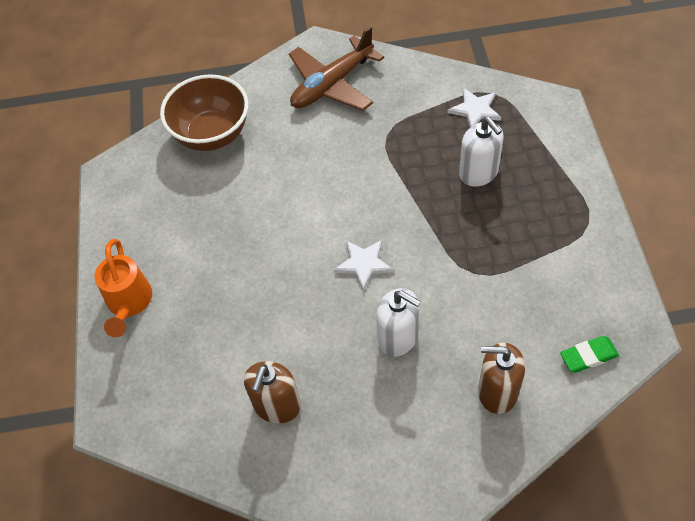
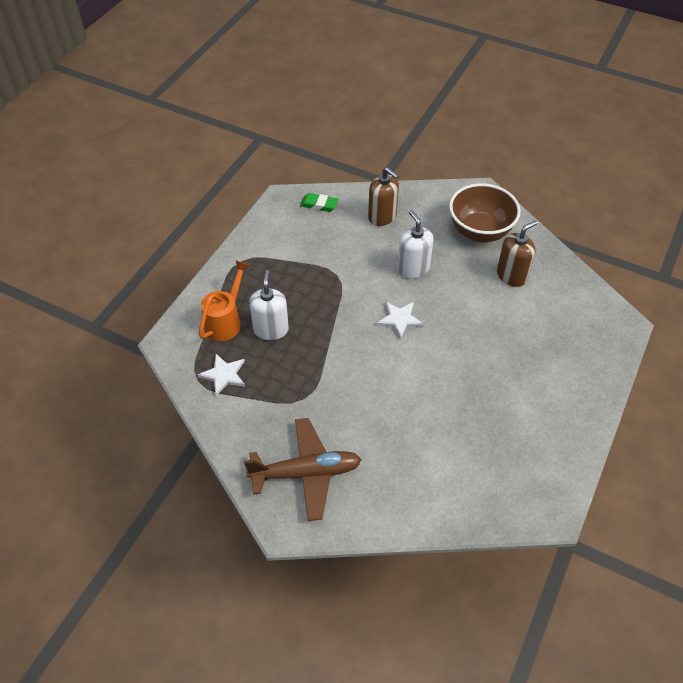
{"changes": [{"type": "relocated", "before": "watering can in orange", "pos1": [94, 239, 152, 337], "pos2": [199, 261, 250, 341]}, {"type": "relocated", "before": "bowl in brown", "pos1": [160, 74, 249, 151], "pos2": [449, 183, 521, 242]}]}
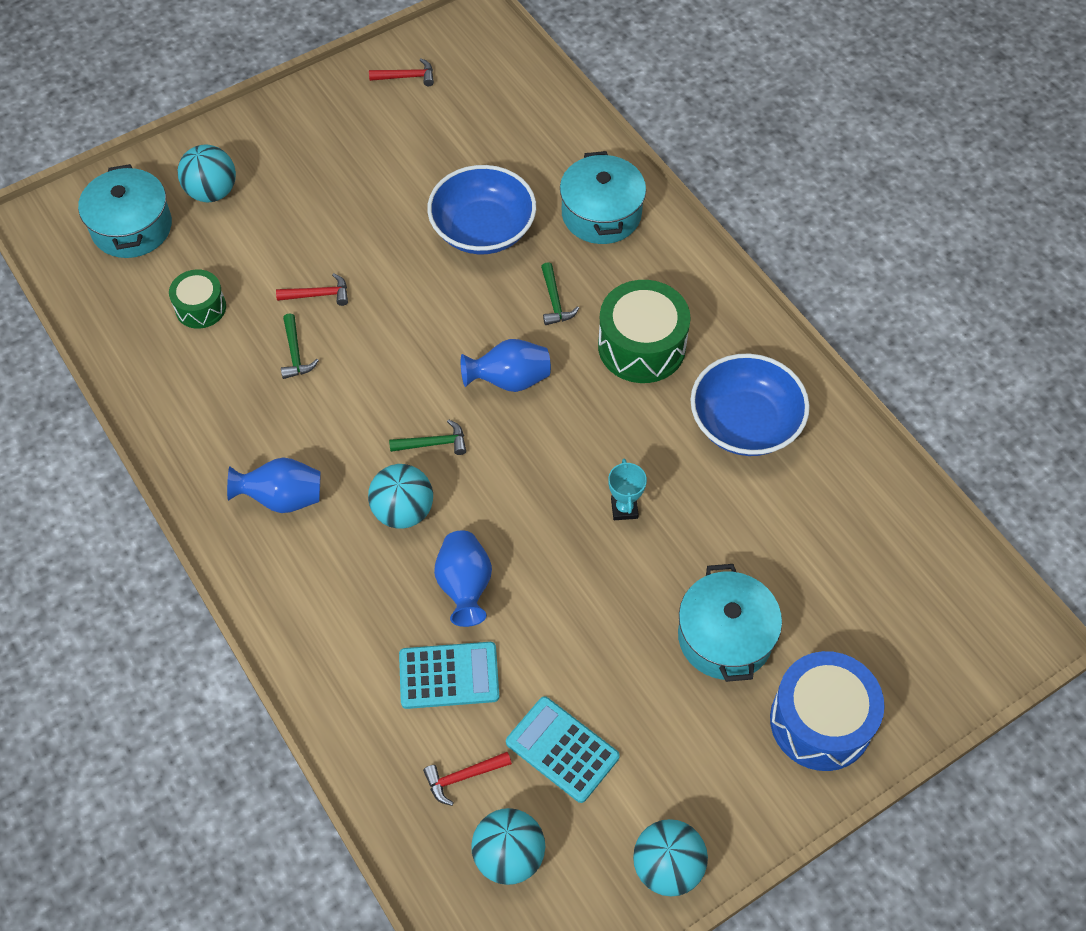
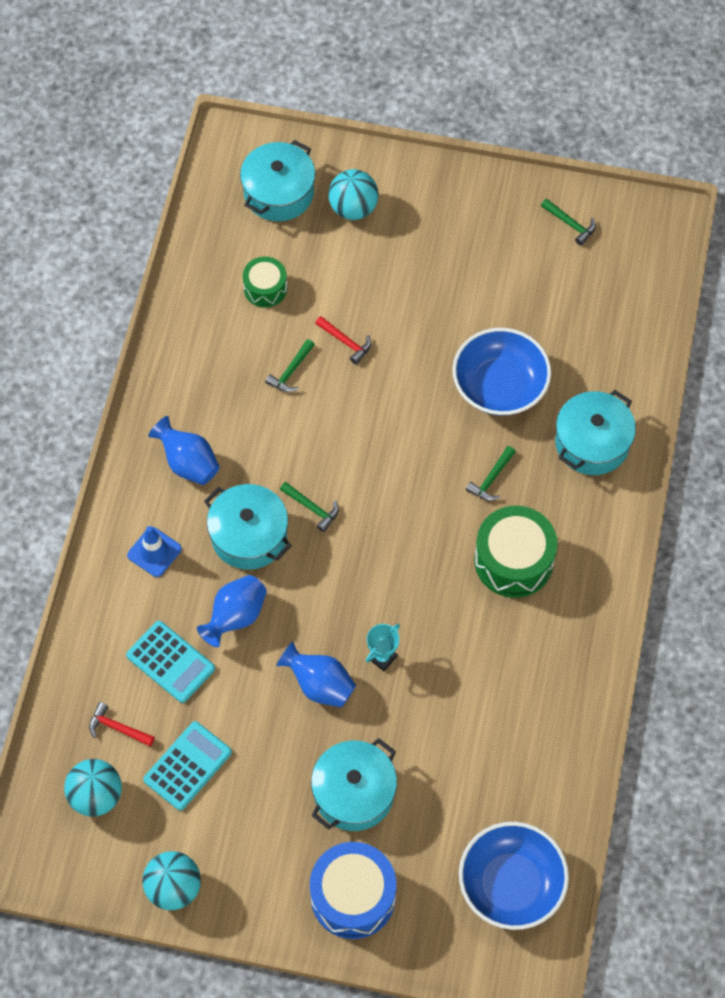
{"changes": [{"type": "exchanged", "before": "ball in turquoise", "after": "pot in turquoise", "pos1": [368, 464, 433, 529], "pos2": [204, 484, 292, 570]}, {"type": "colour", "before": "hammer in red", "after": "hammer in green", "pos1": [369, 58, 434, 86], "pos2": [541, 198, 596, 246]}, {"type": "relocated", "before": "vase in blue", "pos1": [461, 339, 551, 392], "pos2": [276, 641, 356, 708]}, {"type": "spun", "before": "calculator in turquoise", "pos1": [506, 696, 620, 803], "pos2": [143, 721, 232, 811], "turn": 45}, {"type": "relocated", "before": "bowl in blue", "pos1": [690, 354, 810, 456], "pos2": [459, 822, 569, 930]}, {"type": "appeared", "after": "traffic cone in blue", "pos2": [127, 526, 182, 577]}]}
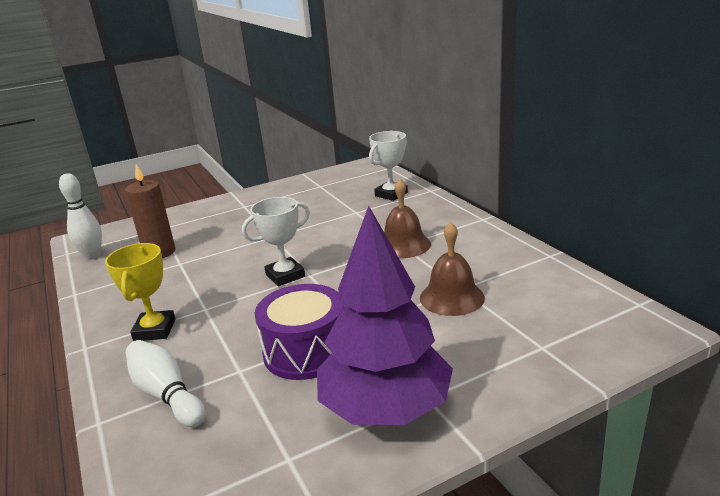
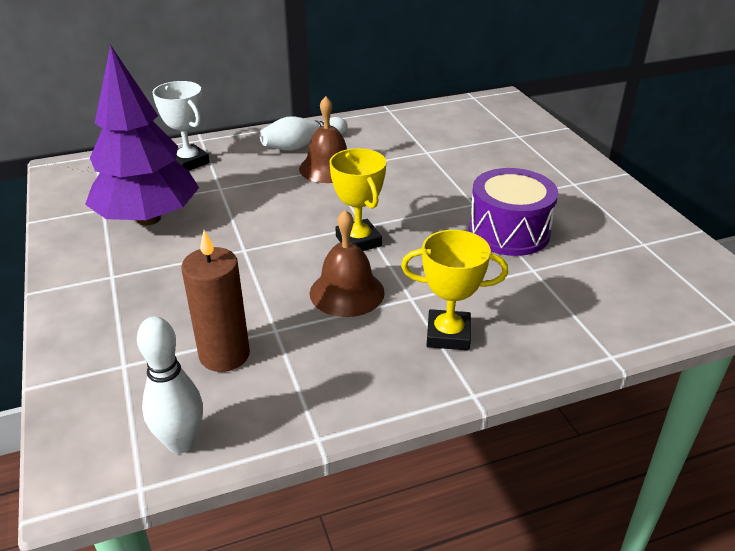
{"changes": [{"type": "relocated", "before": "bowling pin in white", "pos1": [126, 340, 206, 427], "pos2": [260, 116, 348, 151]}, {"type": "colour", "before": "trophy in white", "after": "trophy in yellow", "pos1": [242, 197, 310, 286], "pos2": [329, 148, 386, 251]}, {"type": "relocated", "before": "tree in purple", "pos1": [317, 206, 453, 425], "pos2": [85, 45, 199, 226]}, {"type": "relocated", "before": "bell in brown", "pos1": [420, 222, 485, 316], "pos2": [310, 210, 385, 317]}]}
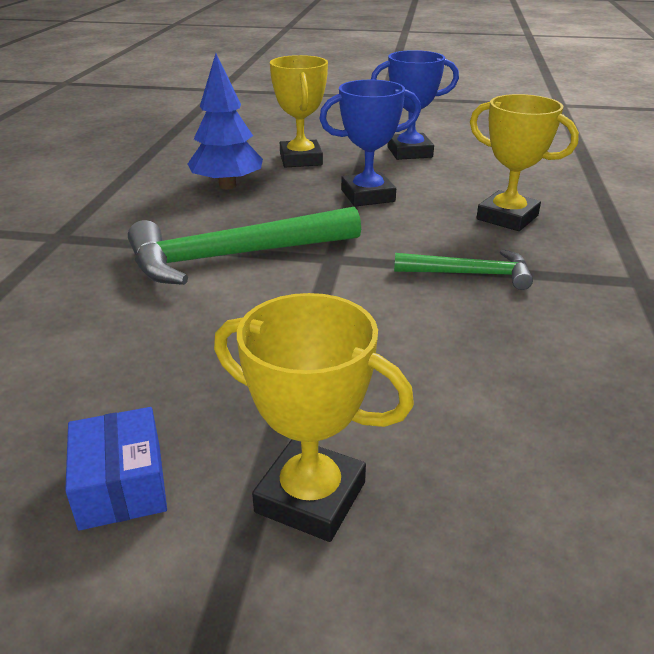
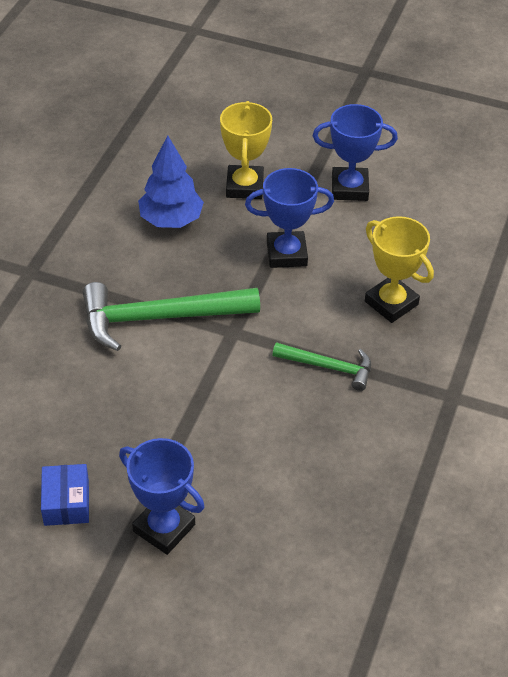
{"changes": [{"type": "colour", "before": "trophy in yellow", "after": "trophy in blue", "pos1": [214, 293, 414, 542], "pos2": [119, 438, 205, 555]}]}
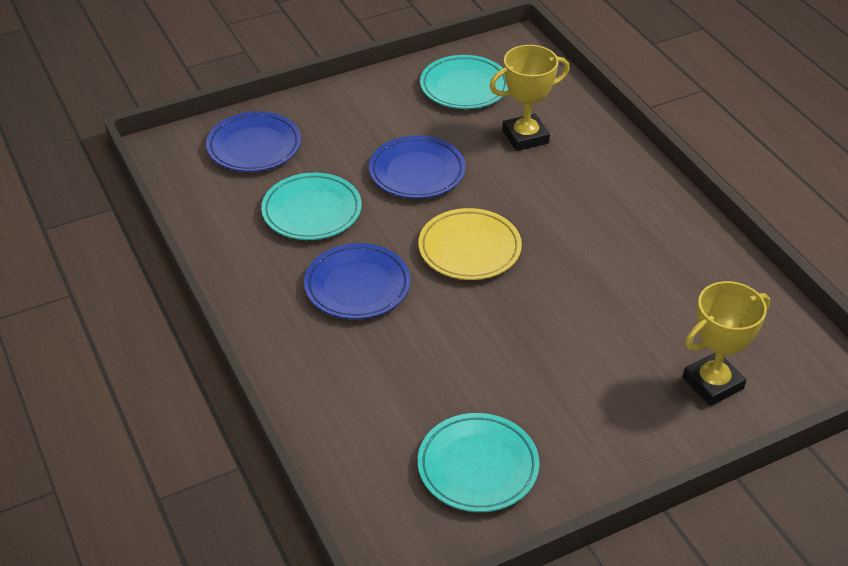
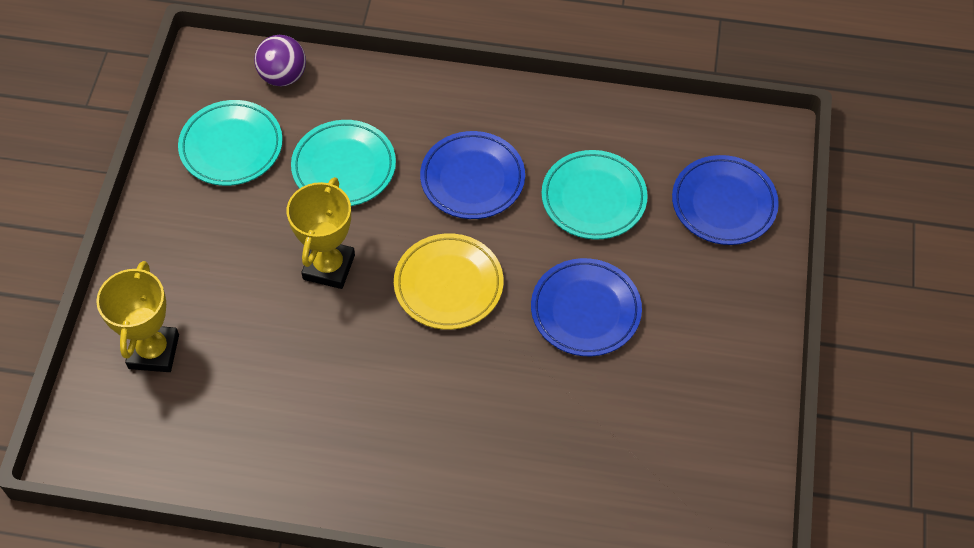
{"changes": [{"type": "relocated", "before": "plate in turquoise", "pos1": [420, 55, 508, 109], "pos2": [291, 120, 396, 206]}, {"type": "relocated", "before": "trophy in yellow", "pos1": [489, 45, 570, 151], "pos2": [287, 177, 355, 289]}, {"type": "appeared", "after": "ball in purple", "pos2": [254, 35, 306, 86]}]}
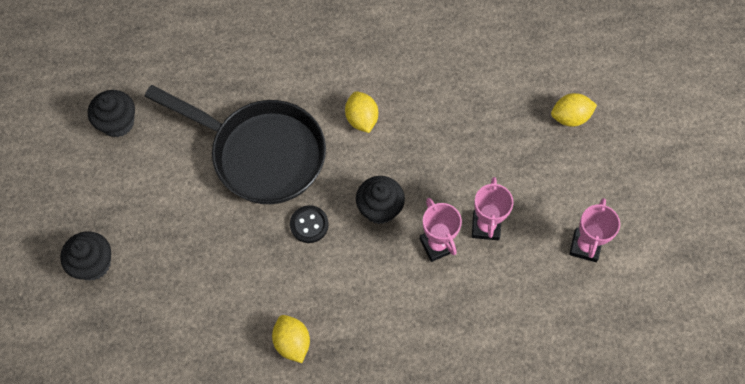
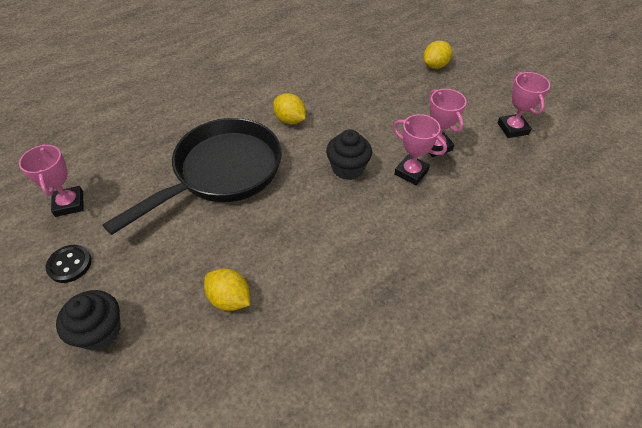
{"changes": [{"type": "exchanged", "before": "cupcake in black", "after": "trophy in pink", "pos1": [88, 90, 135, 137], "pos2": [19, 144, 83, 217]}, {"type": "spun", "before": "pan in black", "pos1": [145, 85, 326, 204], "pos2": [103, 118, 282, 235], "turn": -45}, {"type": "relocated", "before": "lemon in yellow", "pos1": [272, 315, 310, 363], "pos2": [204, 269, 250, 311]}, {"type": "relocated", "before": "button in black", "pos1": [290, 205, 329, 243], "pos2": [46, 245, 92, 283]}]}
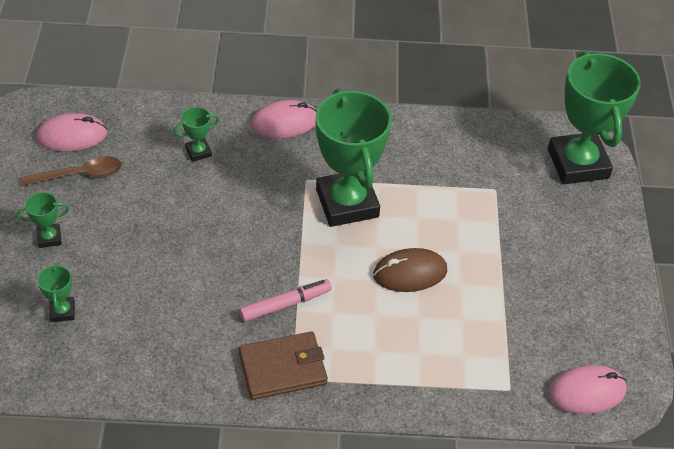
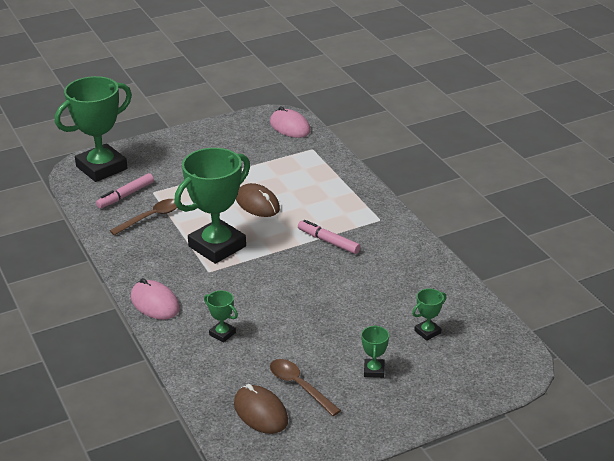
{"changes": [{"type": "spun", "before": "trophy in green", "pos1": [17, 192, 70, 248], "pos2": [361, 325, 389, 378], "turn": 45}, {"type": "colour", "before": "mouse in pink", "after": "mouse in brown", "pos1": [36, 113, 107, 152], "pos2": [234, 384, 288, 434]}, {"type": "missing", "before": "wallet in brown", "pos1": [239, 331, 328, 400]}, {"type": "appeared", "after": "marker in pink", "pos2": [96, 173, 154, 209]}, {"type": "appeared", "after": "spoon in brown", "pos2": [110, 199, 177, 235]}]}
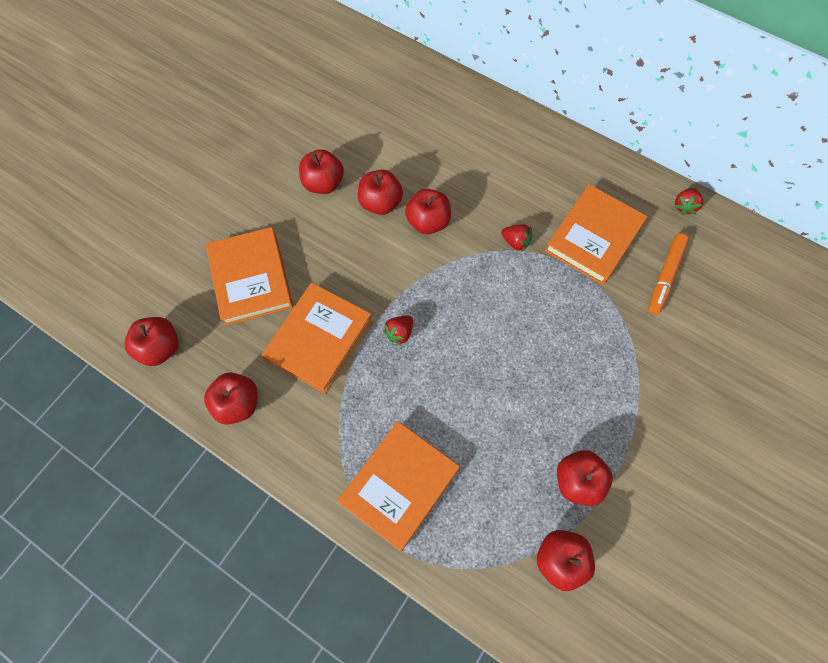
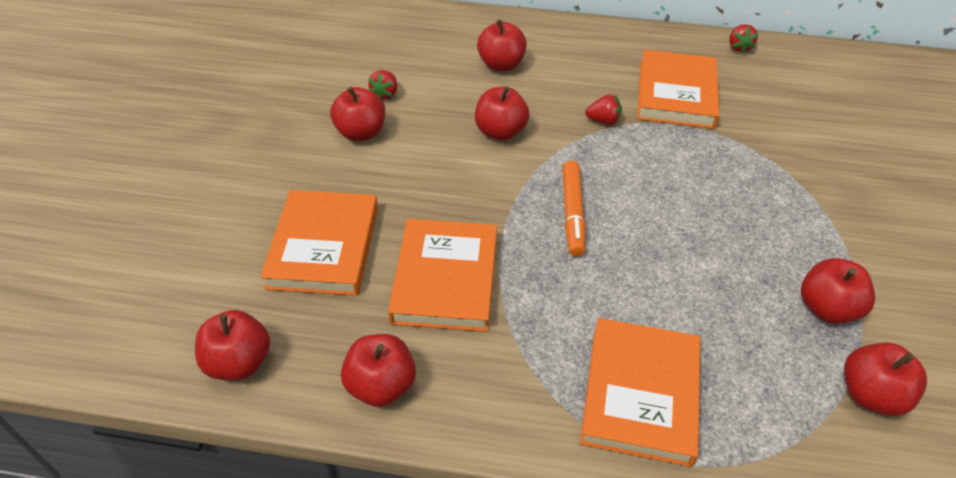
{"changes": [{"type": "spun", "before": "book in orange", "pos1": [206, 227, 293, 326], "pos2": [260, 190, 378, 296], "turn": 45}, {"type": "relocated", "before": "apple in red", "pos1": [358, 170, 403, 215], "pos2": [477, 19, 527, 71]}, {"type": "relocated", "before": "strawberry in red", "pos1": [383, 316, 413, 346], "pos2": [368, 70, 397, 100]}, {"type": "relocated", "before": "marker in orange", "pos1": [648, 233, 689, 315], "pos2": [562, 161, 586, 256]}]}
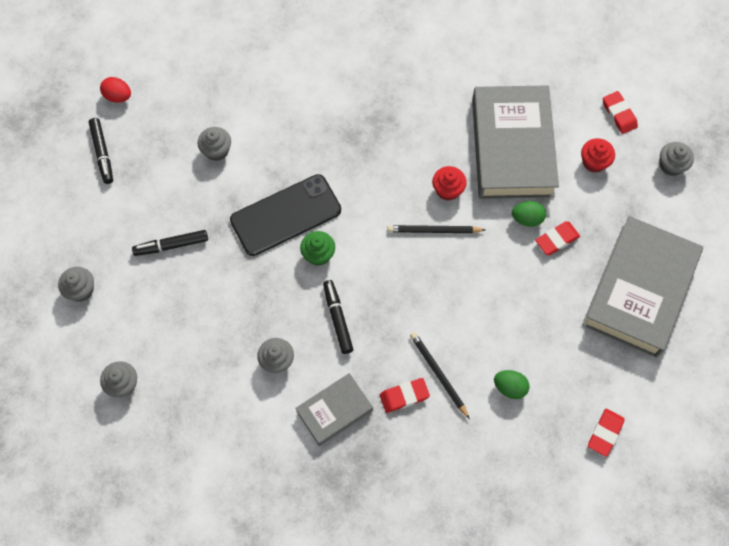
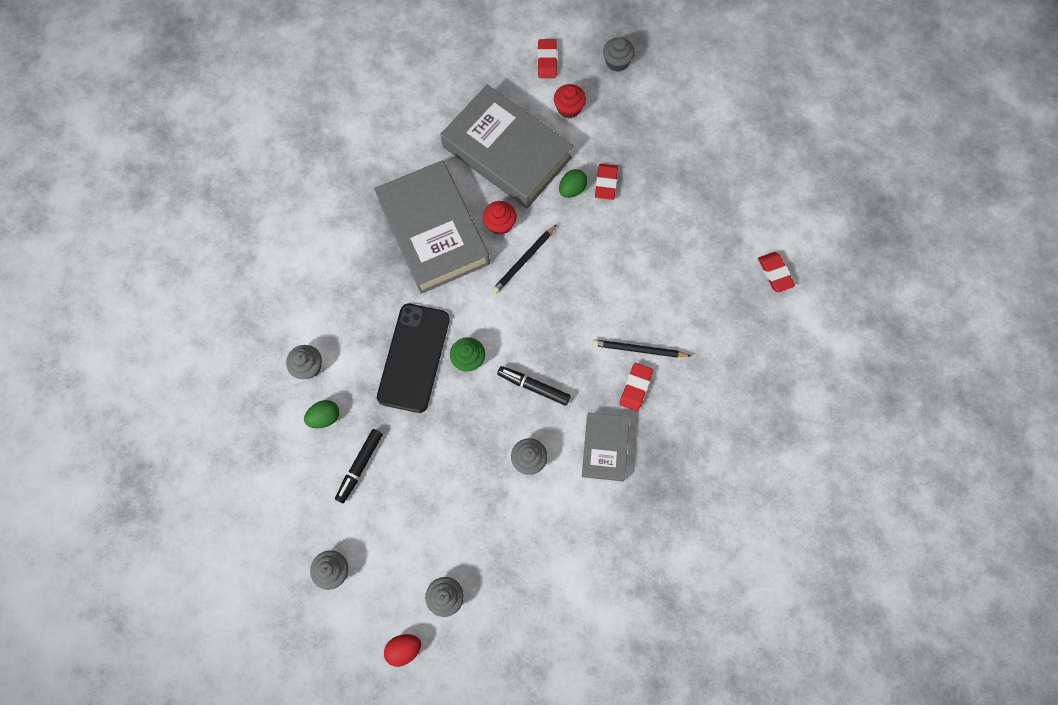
{"changes": [{"type": "missing", "before": "marker in black", "pos1": [89, 118, 113, 184]}, {"type": "relocated", "before": "egg in red", "pos1": [100, 77, 131, 103], "pos2": [384, 634, 421, 667]}, {"type": "relocated", "before": "egg in green", "pos1": [494, 370, 529, 399], "pos2": [304, 400, 339, 428]}, {"type": "relocated", "before": "book in grey", "pos1": [582, 216, 703, 358], "pos2": [374, 160, 490, 294]}, {"type": "spun", "before": "eraser in red", "pos1": [603, 91, 638, 134], "pos2": [538, 39, 557, 78], "turn": 75}]}
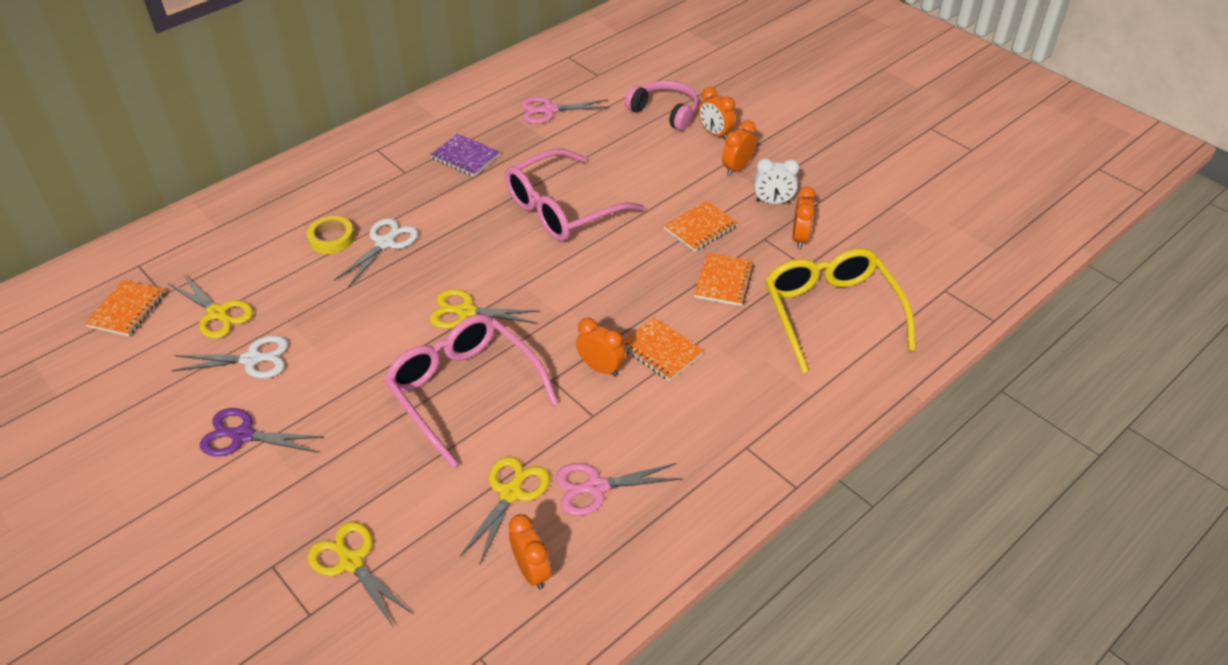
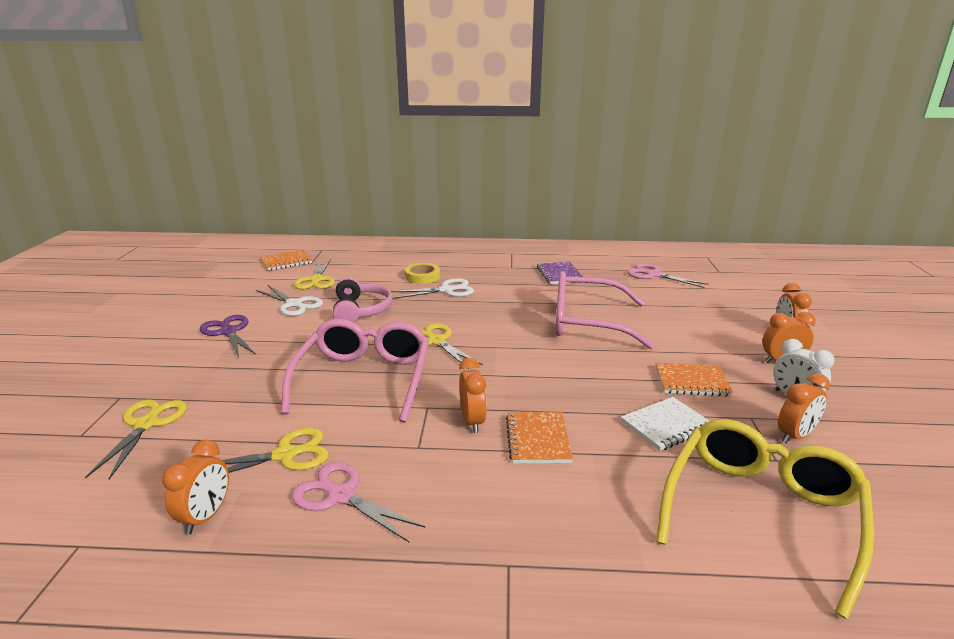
{"changes": [{"type": "relocated", "before": "headphones in pink", "pos1": [625, 80, 698, 131], "pos2": [333, 277, 393, 323]}, {"type": "colour", "before": "notebook in orange", "after": "notebook in white", "pos1": [694, 253, 754, 306], "pos2": [621, 397, 709, 451]}]}
